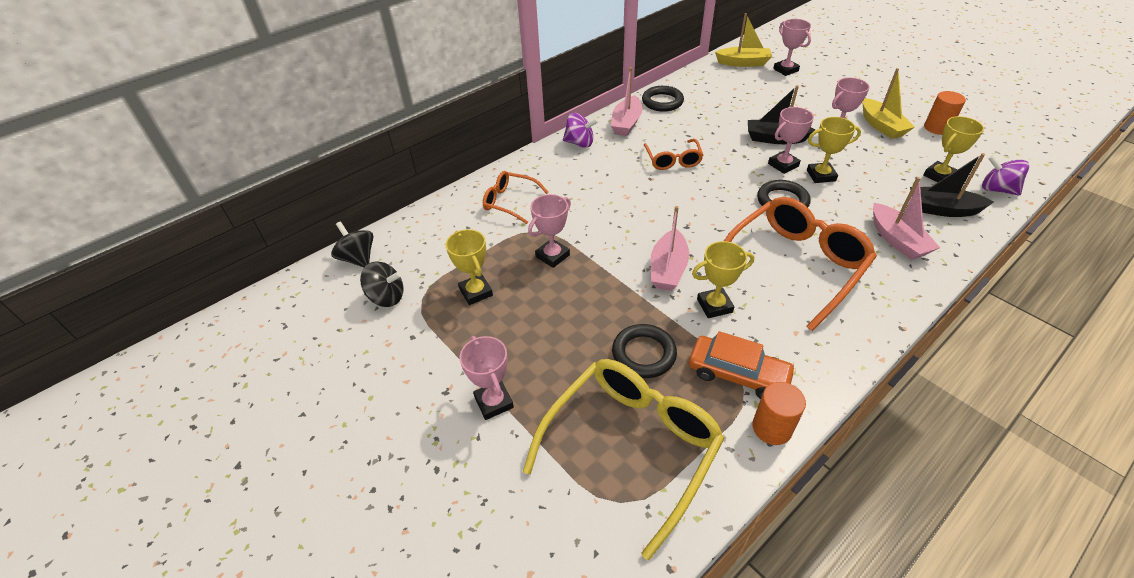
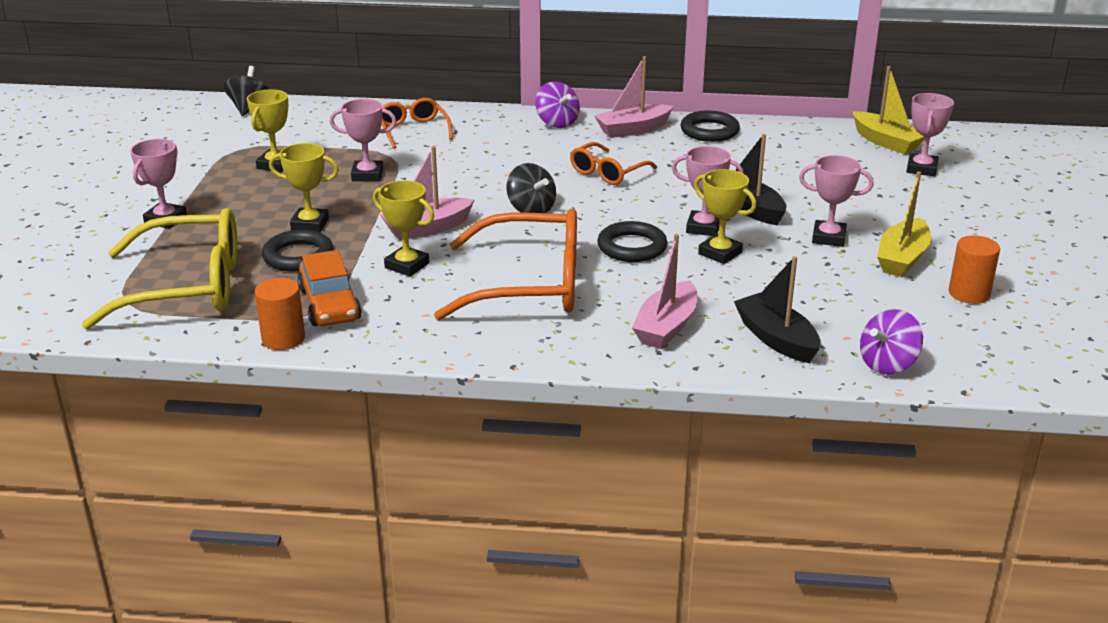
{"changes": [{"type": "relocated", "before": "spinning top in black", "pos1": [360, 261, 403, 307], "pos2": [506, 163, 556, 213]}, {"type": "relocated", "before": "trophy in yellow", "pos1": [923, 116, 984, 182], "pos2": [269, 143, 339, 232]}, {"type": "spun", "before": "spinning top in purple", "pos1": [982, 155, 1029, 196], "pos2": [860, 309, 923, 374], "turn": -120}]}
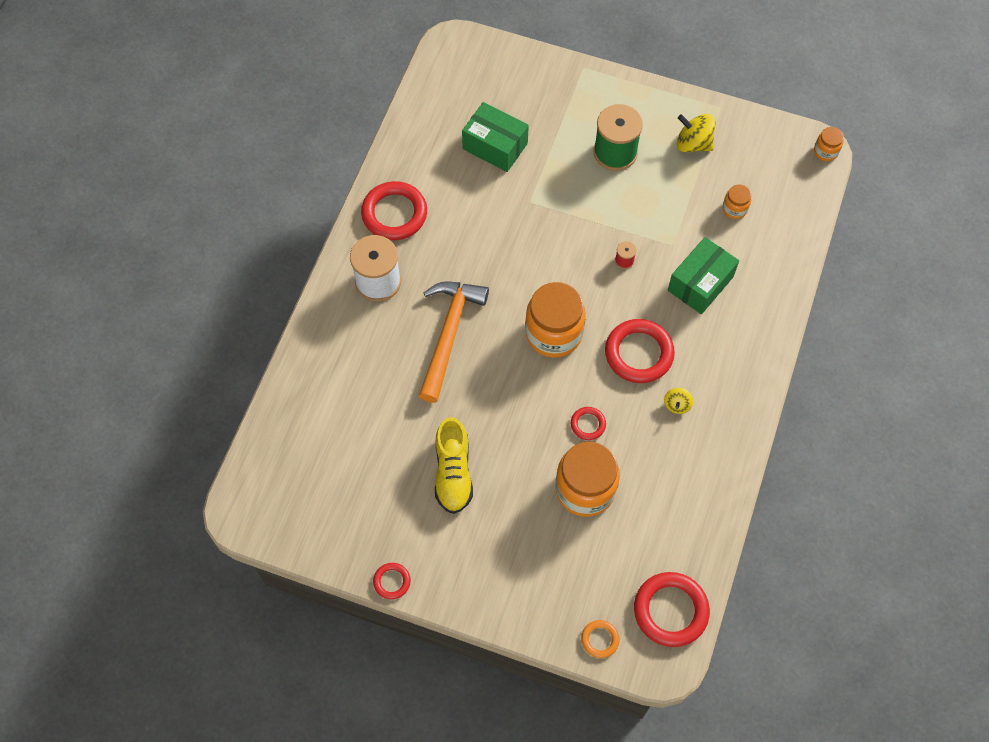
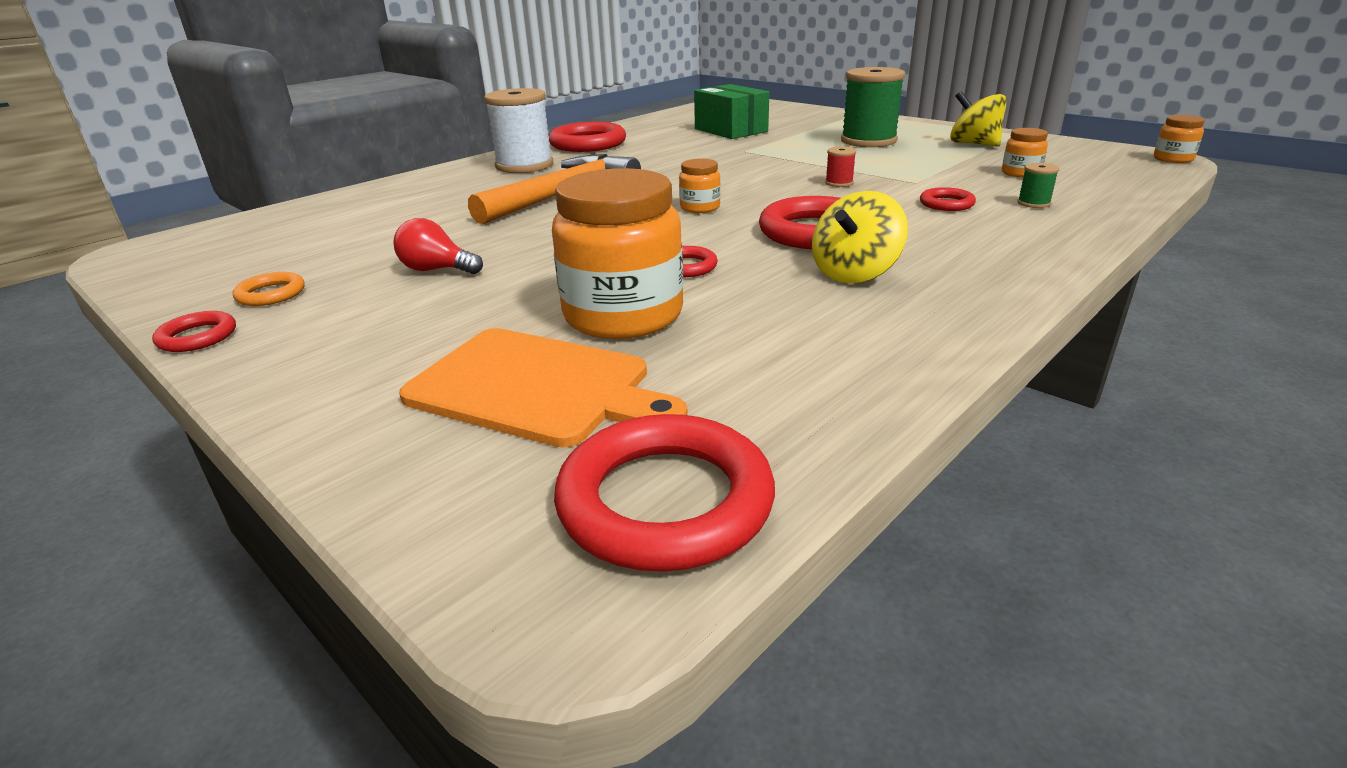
{"changes": [{"type": "exchanged", "before": "shoe in yellow", "after": "light bulb in red", "pos1": [435, 417, 473, 514], "pos2": [393, 218, 483, 274]}, {"type": "size", "before": "jar in orange", "pos1": [525, 282, 586, 358], "pos2": [679, 159, 721, 213], "scale": 0.47}, {"type": "relocated", "before": "ring in orange", "pos1": [581, 620, 619, 658], "pos2": [233, 272, 305, 306]}, {"type": "size", "before": "spinning top in yellow", "pos1": [664, 388, 693, 414], "pos2": [812, 191, 908, 283], "scale": 1.77}, {"type": "exchanged", "before": "box in green", "after": "ring in red", "pos1": [668, 237, 739, 314], "pos2": [920, 187, 976, 211]}, {"type": "appeared", "after": "cutting board in orange", "pos2": [399, 328, 688, 448]}, {"type": "appeared", "after": "spool in green", "pos2": [1017, 163, 1059, 208]}]}
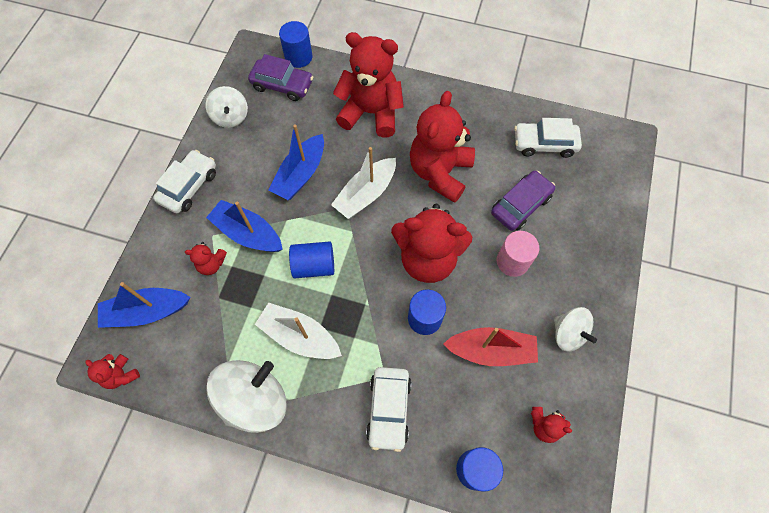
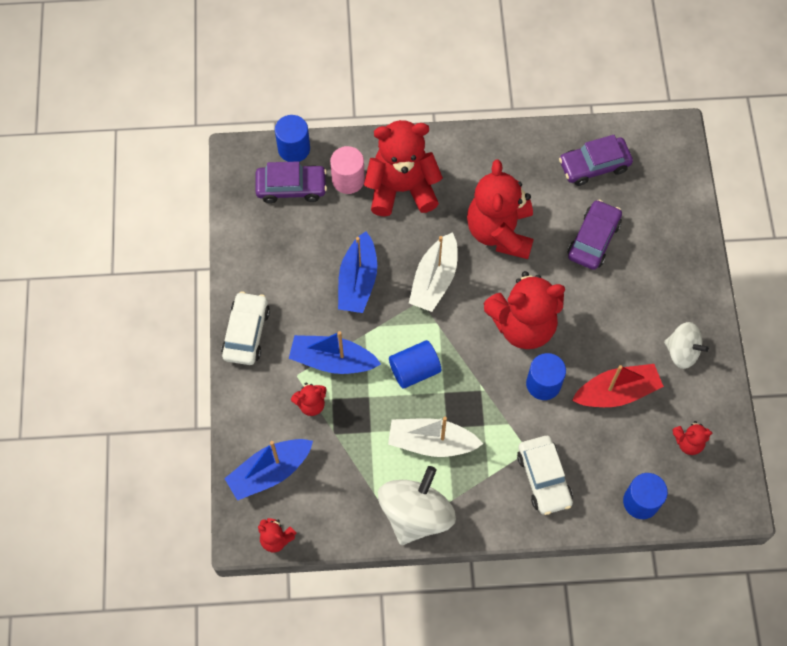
{"changes": [{"type": "missing", "before": "spinning top in white", "pos1": [206, 86, 248, 128]}, {"type": "relocated", "before": "cylinder in pink", "pos1": [497, 231, 539, 277], "pos2": [330, 146, 365, 194]}, {"type": "colour", "before": "car in white", "after": "car in purple", "pos1": [514, 118, 582, 158], "pos2": [559, 135, 633, 186]}]}
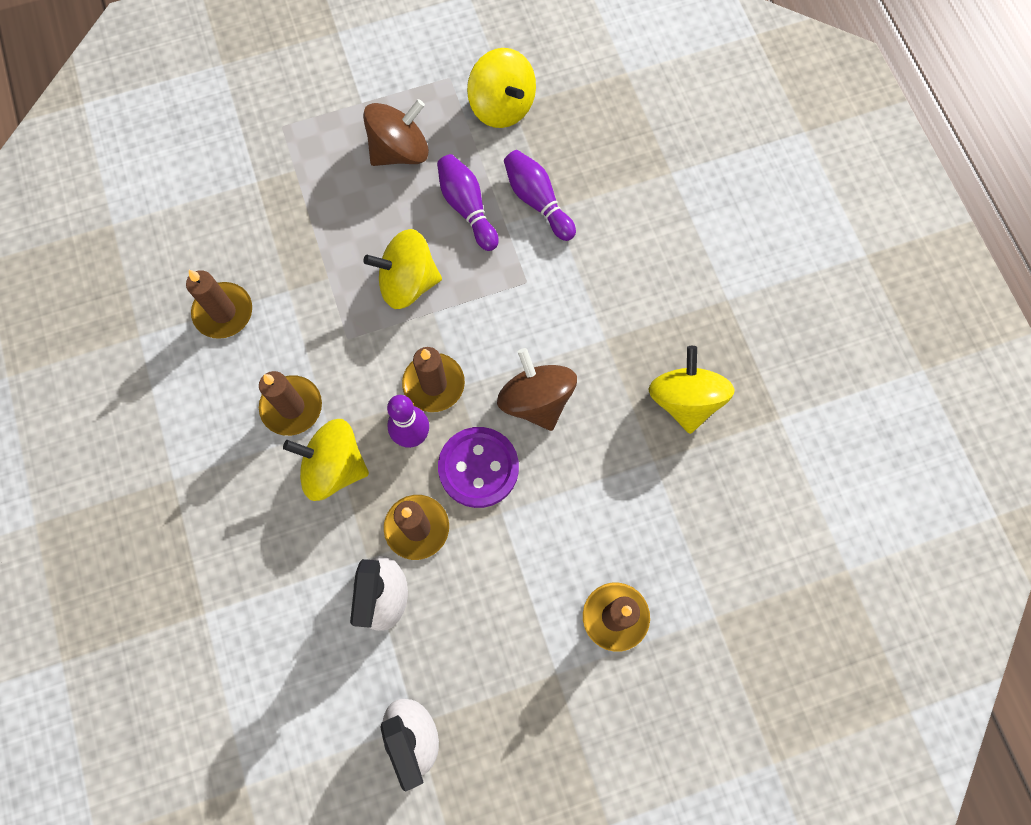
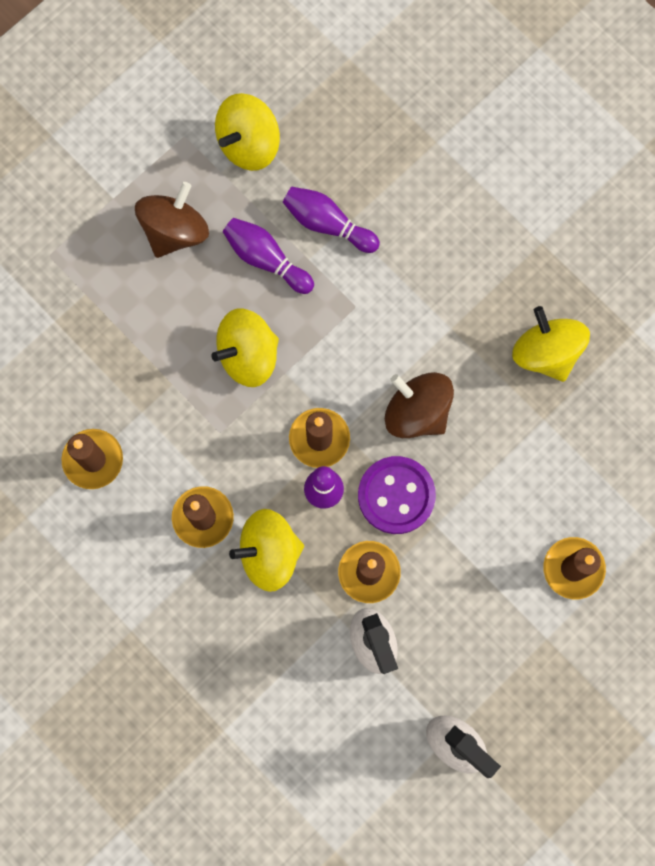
{"changes": [{"type": "spun", "before": "spinning top in yellow", "pos1": [467, 48, 536, 128], "pos2": [215, 93, 280, 171], "turn": 105}]}
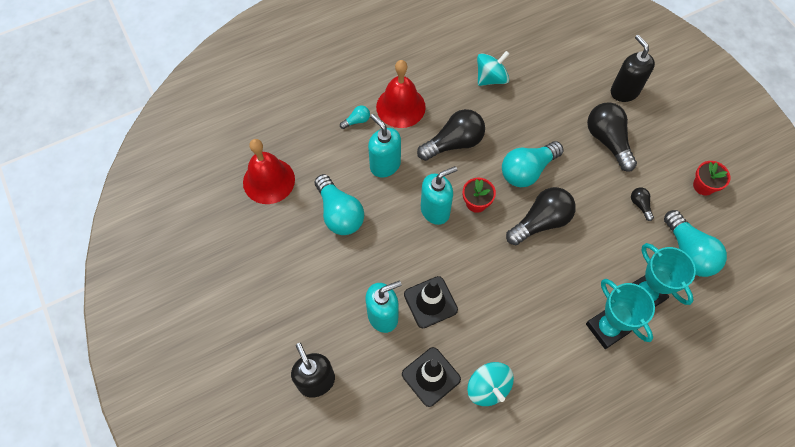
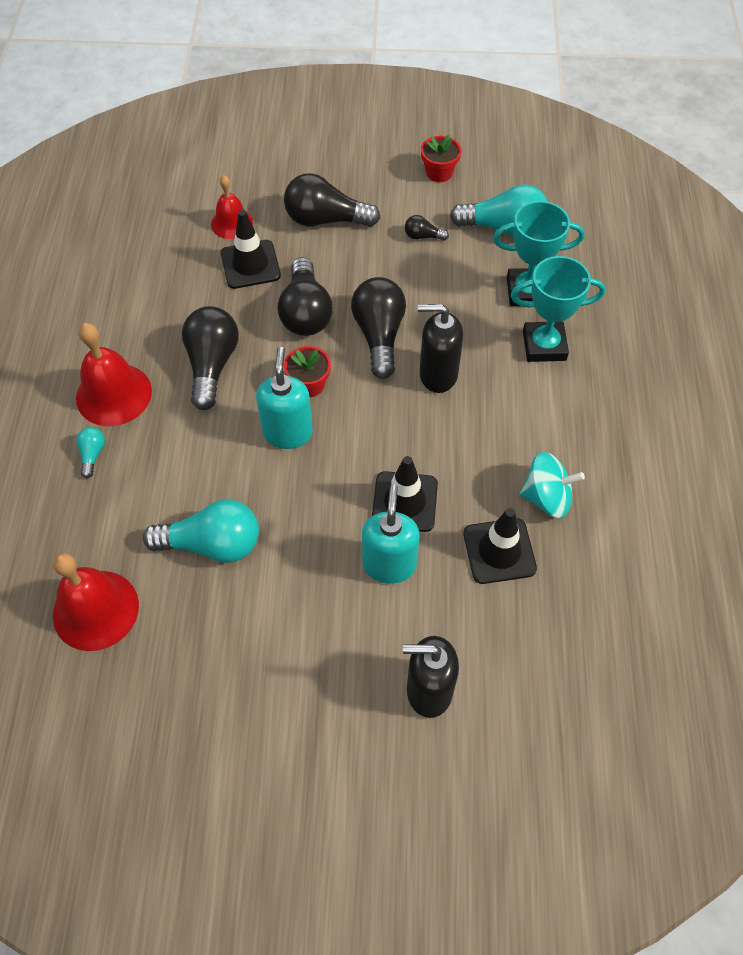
{"changes": [{"type": "missing", "before": "soap dispenser in turquoise", "pos1": [368, 114, 401, 178]}, {"type": "missing", "before": "spinning top in turquoise", "pos1": [477, 51, 509, 86]}, {"type": "colour", "before": "light bulb in turquoise", "after": "light bulb in black", "pos1": [502, 141, 564, 187], "pos2": [278, 257, 333, 336]}, {"type": "relocated", "before": "soap dispenser in black", "pos1": [611, 35, 655, 102], "pos2": [418, 304, 463, 393]}, {"type": "appeared", "after": "bell in red", "pos2": [211, 175, 253, 239]}, {"type": "appeared", "after": "traffic cone in black", "pos2": [221, 210, 281, 289]}]}
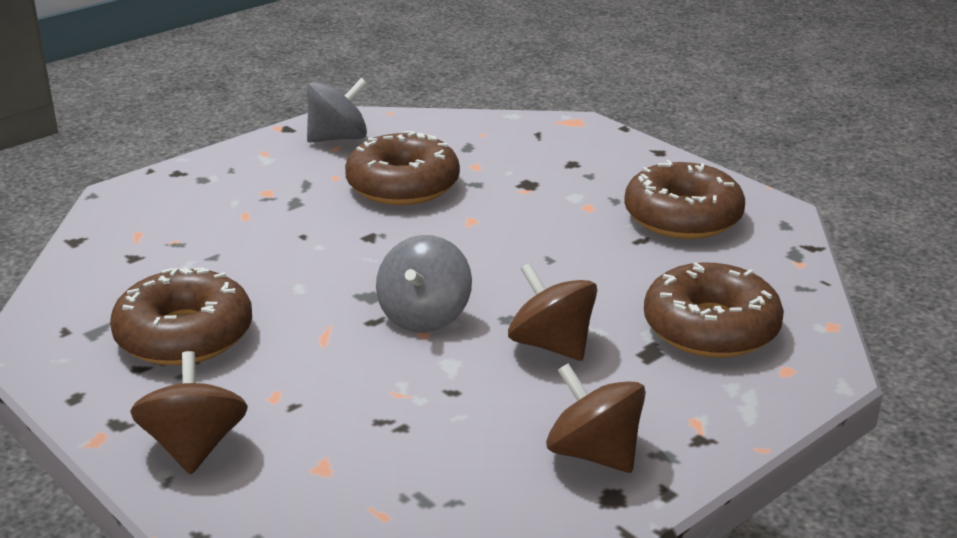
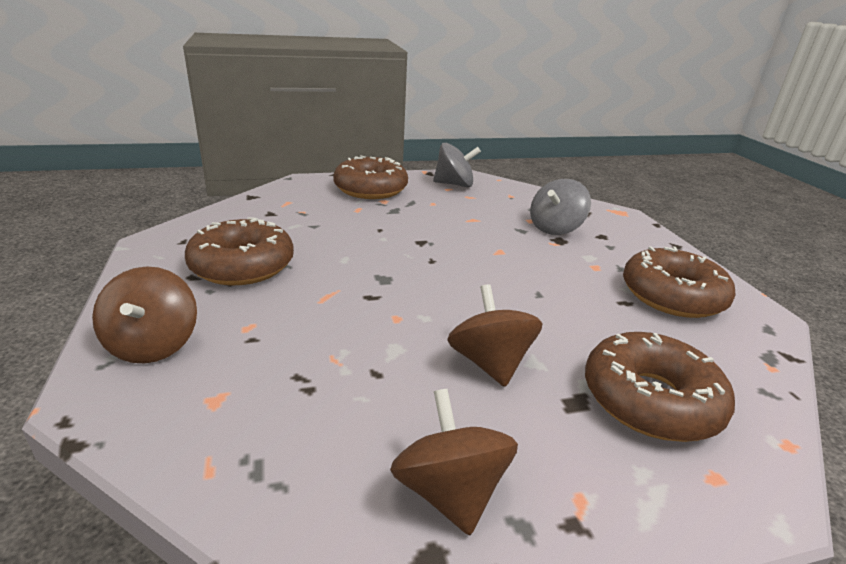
{"changes": [{"type": "spun", "before": "spinning top in brown", "pos1": [130, 351, 248, 474], "pos2": [92, 266, 197, 363], "turn": 150}, {"type": "relocated", "before": "donut in brown", "pos1": [345, 131, 460, 205], "pos2": [333, 156, 408, 199]}, {"type": "relocated", "before": "spinning top in grey", "pos1": [376, 235, 472, 333], "pos2": [530, 179, 591, 235]}]}
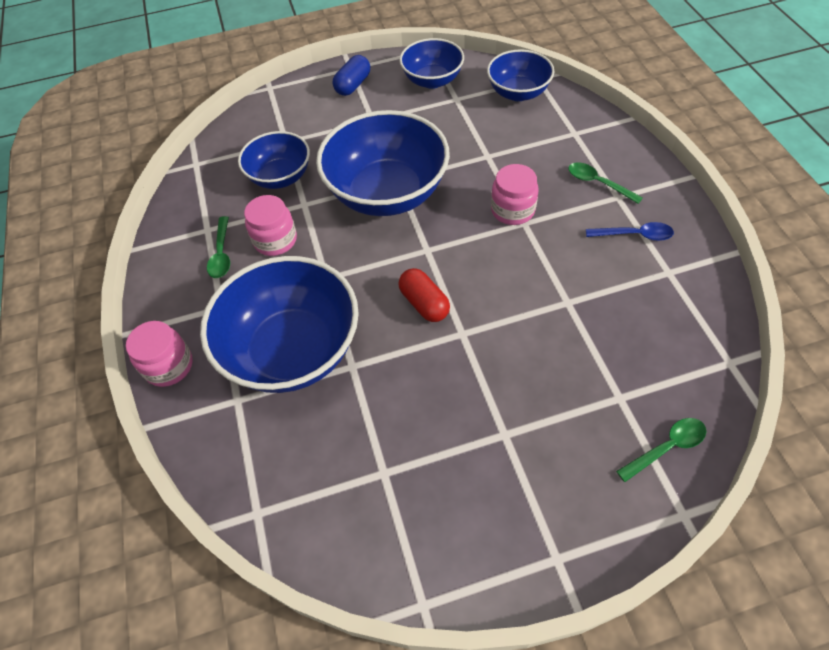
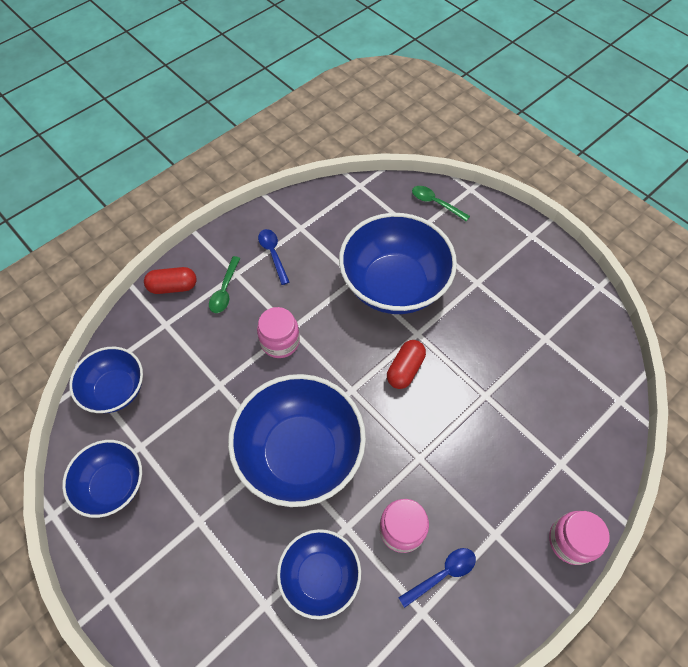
{"changes": [{"type": "relocated", "before": "bowl in blue", "pos1": [200, 256, 359, 393], "pos2": [339, 213, 457, 314]}, {"type": "colour", "before": "spoon in green", "after": "spoon in blue", "pos1": [207, 216, 230, 278], "pos2": [398, 548, 476, 608]}, {"type": "missing", "before": "capsule in blue", "pos1": [333, 55, 370, 96]}, {"type": "appeared", "after": "capsule in red", "pos2": [144, 267, 197, 294]}]}
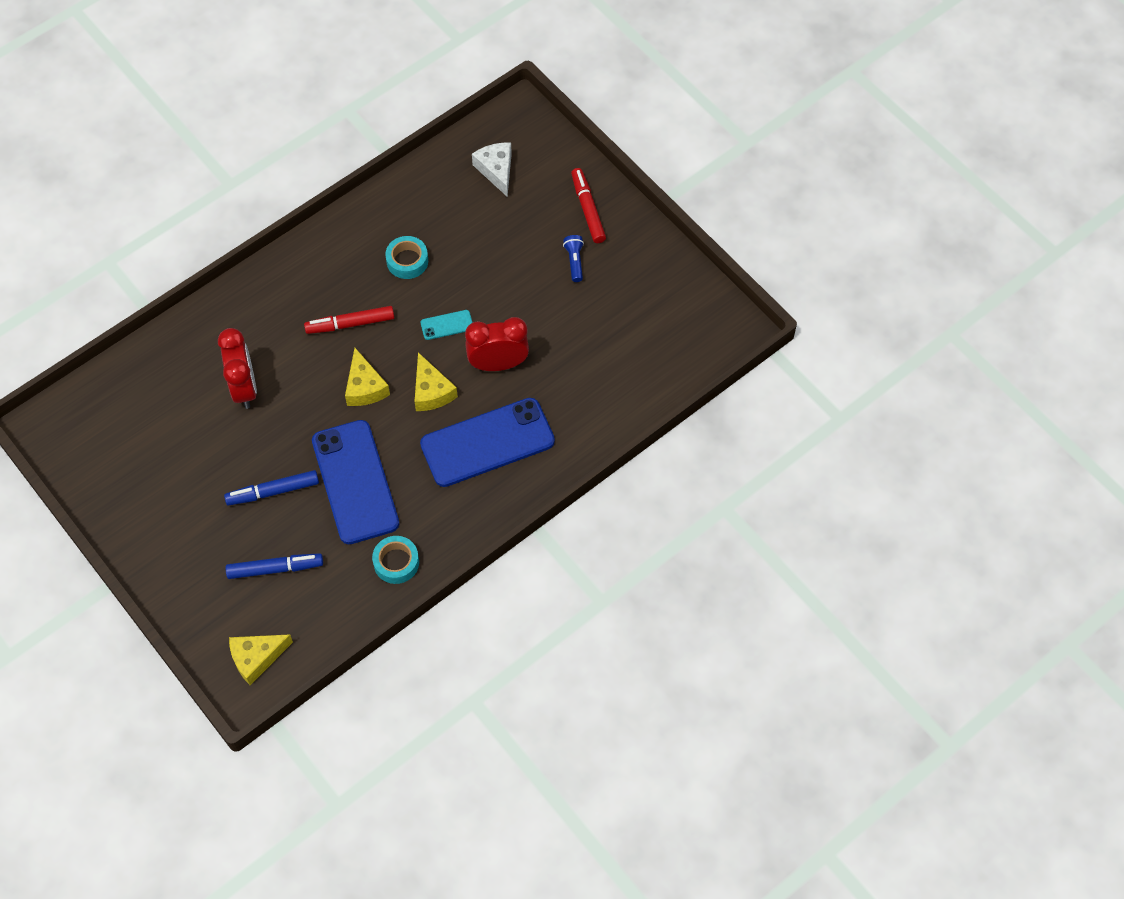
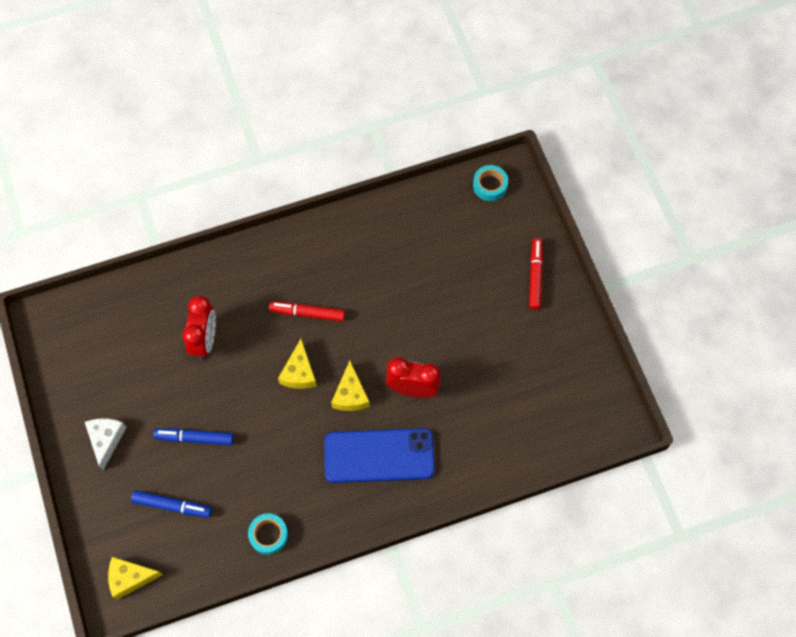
{"changes": [{"type": "missing", "before": "phone in blue", "pos1": [312, 420, 399, 544]}, {"type": "relocated", "before": "tape in turquoise", "pos1": [385, 236, 428, 279], "pos2": [473, 165, 508, 201]}, {"type": "missing", "before": "phone in turquoise", "pos1": [421, 310, 473, 340]}, {"type": "relocated", "before": "cheese in white", "pos1": [472, 143, 512, 197], "pos2": [85, 418, 127, 470]}, {"type": "missing", "before": "flashlight in blue", "pos1": [563, 235, 584, 282]}]}
